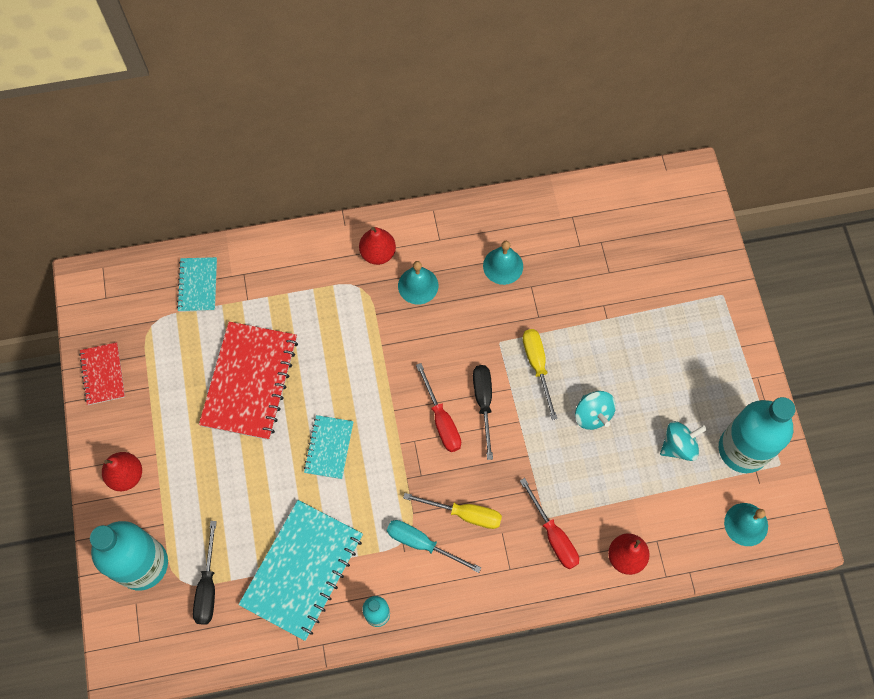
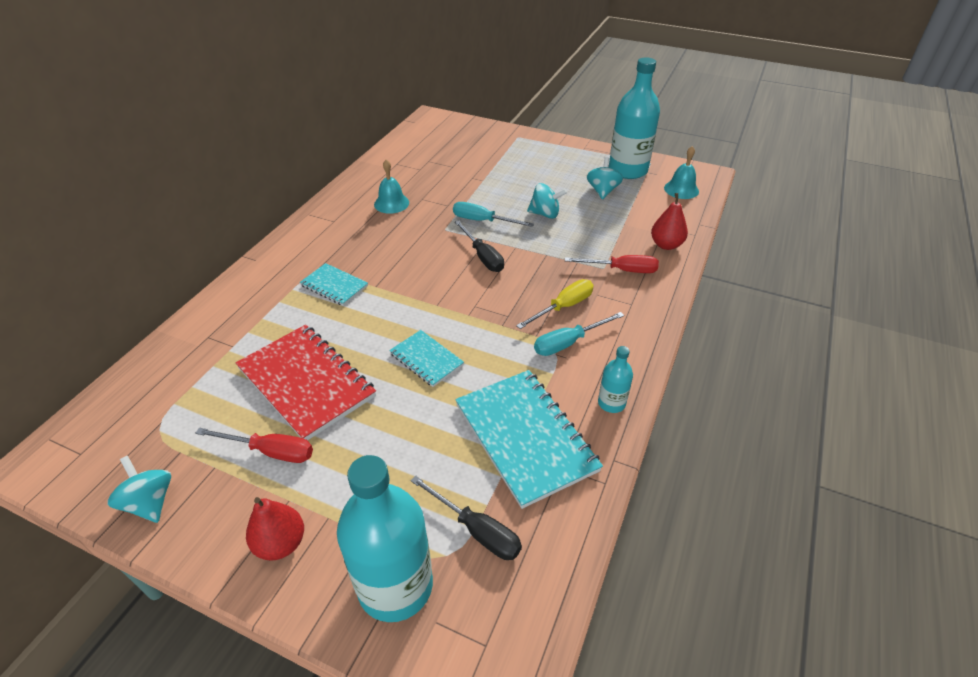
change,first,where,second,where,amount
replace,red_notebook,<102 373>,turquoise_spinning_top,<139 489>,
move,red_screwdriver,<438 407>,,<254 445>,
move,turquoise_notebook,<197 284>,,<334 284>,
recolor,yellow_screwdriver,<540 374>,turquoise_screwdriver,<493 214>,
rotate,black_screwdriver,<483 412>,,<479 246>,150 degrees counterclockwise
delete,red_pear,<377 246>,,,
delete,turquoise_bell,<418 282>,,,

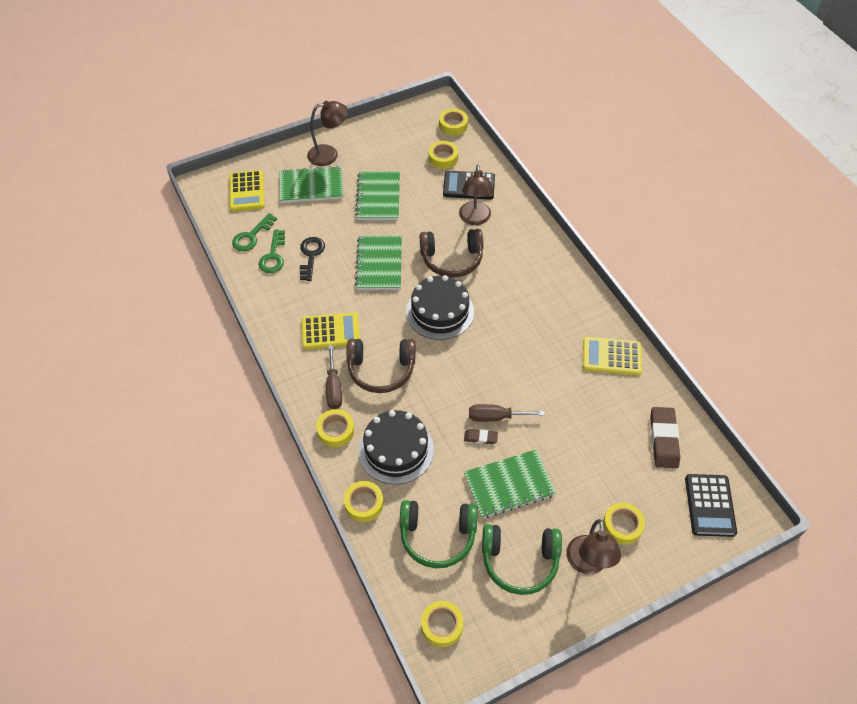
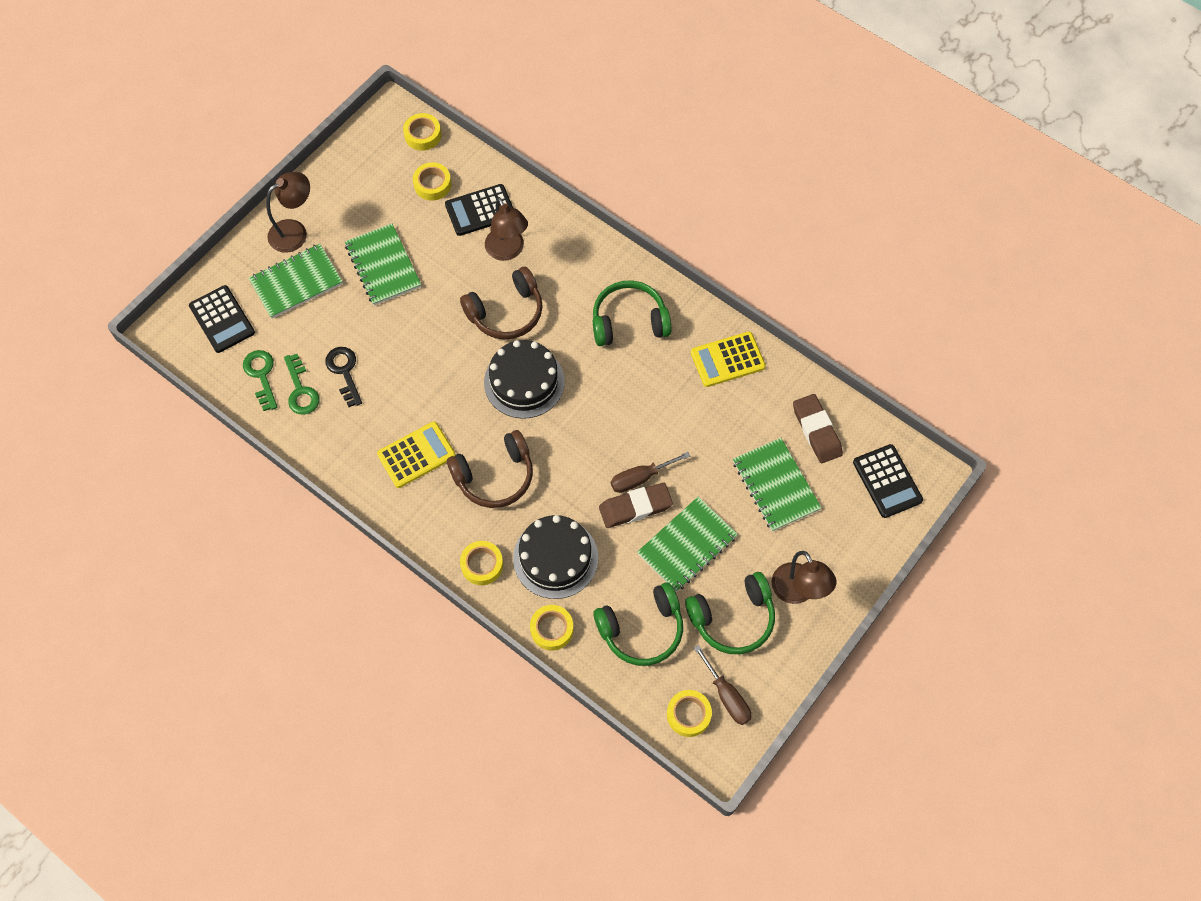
change,first,where,second,where,amount
recolor,yellow_calculator,<247 191>,black_calculator,<222 319>,
rotate,green_key,<254 232>,,<260 380>,150 degrees clockwise
insert,,,green_headphones,<632 313>,
resize,brown_eraser,<481 436>,,<636 505>,x1.90
move,brown_screwdriver,<334 377>,,<722 685>,
move,green_notebook,<378 262>,,<777 485>,
delete,yellow_tape,<624 524>,,,

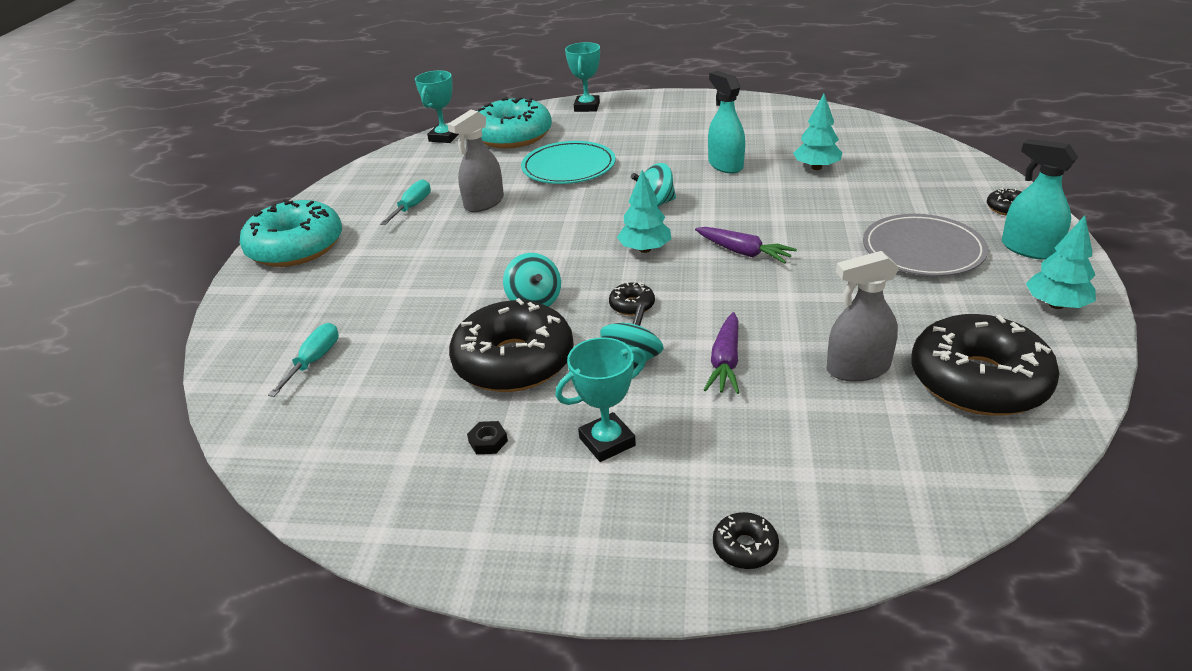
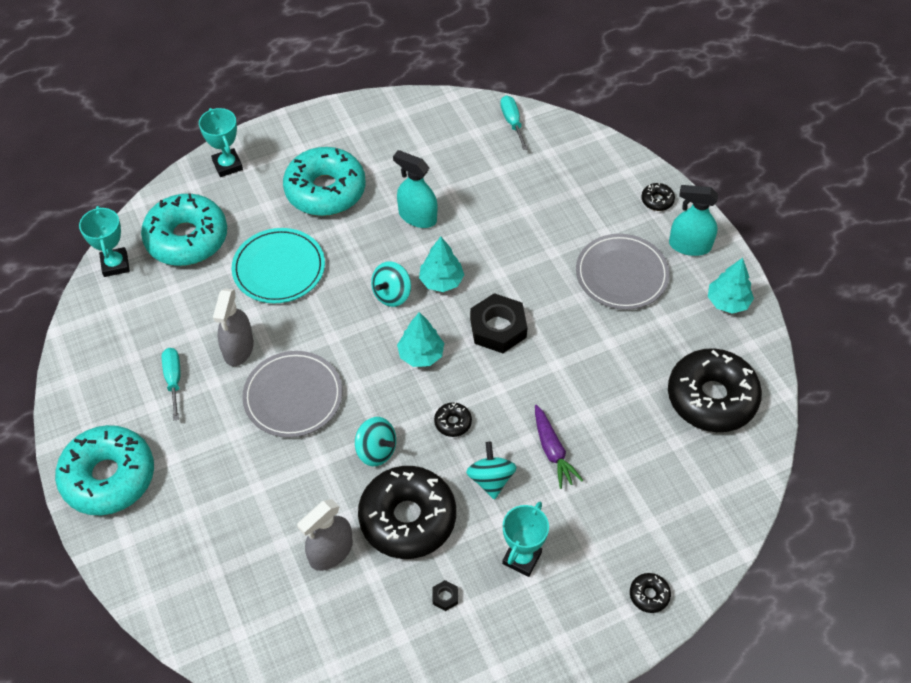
change,first,where,second,where,amount
insert,,,grey_plate,<292 394>,
insert,,,turquoise_donut,<324 181>,
move,grey_spray_bottle,<862 316>,,<325 535>,
move,turquoise_tree,<817 132>,,<441 264>,
replace,purple_carrot,<746 245>,black_nut,<498 323>,
move,turquoise_screwdriver,<303 360>,,<514 122>,

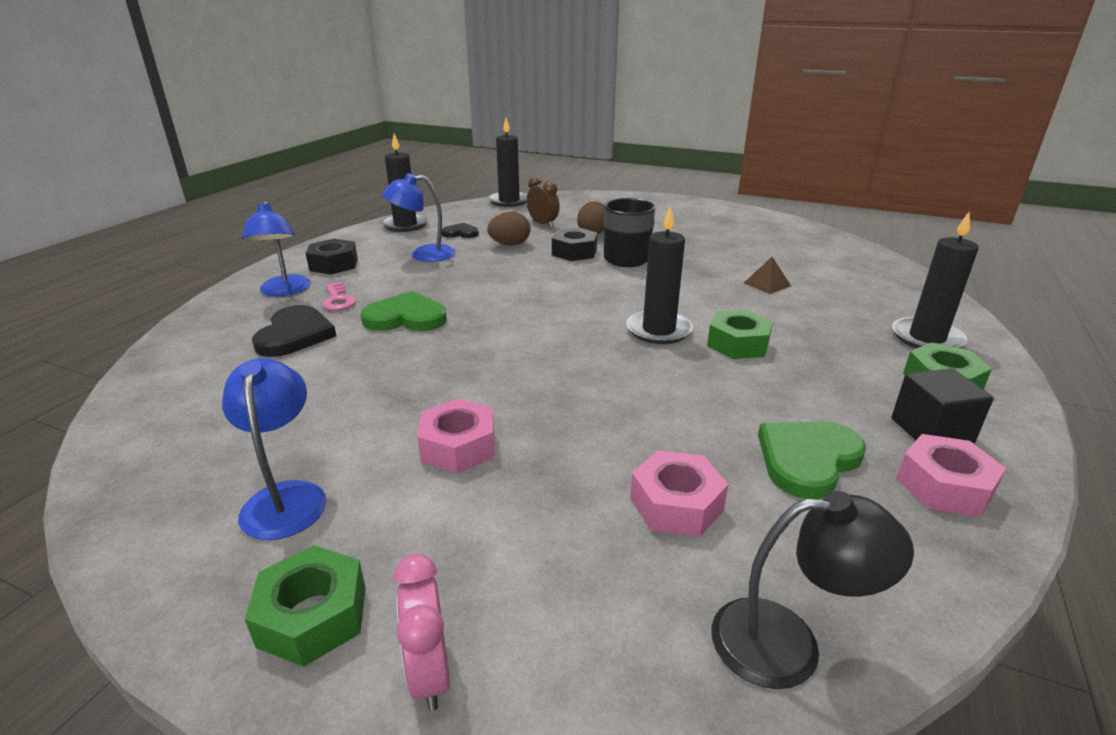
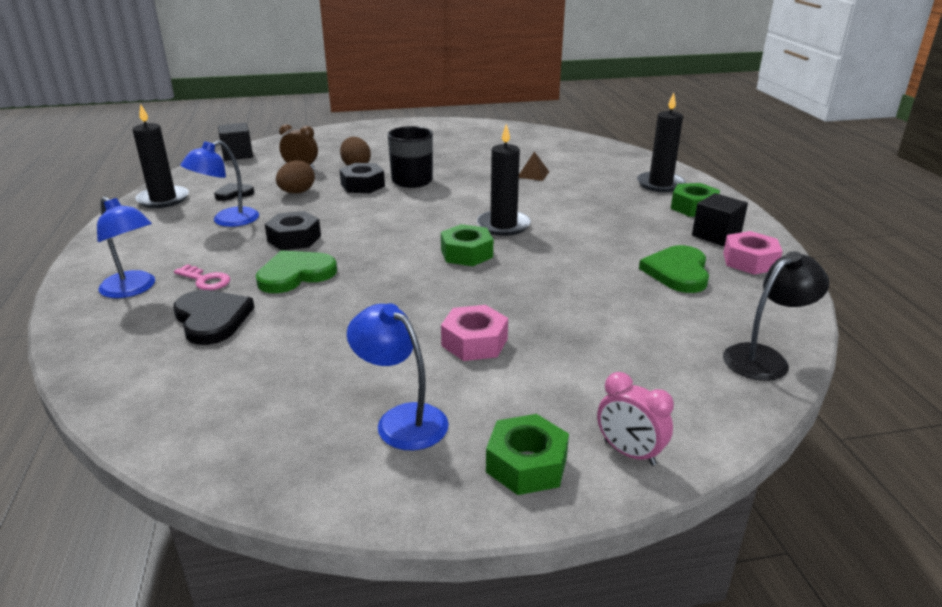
change,first,where,second,where,amount
replace,black_candle,<507 162>,black_cube,<235 142>,
move,black_nut,<332 257>,,<293 230>,
move,green_nut,<740 334>,,<467 245>,
delete,pink_nut,<679 493>,,,

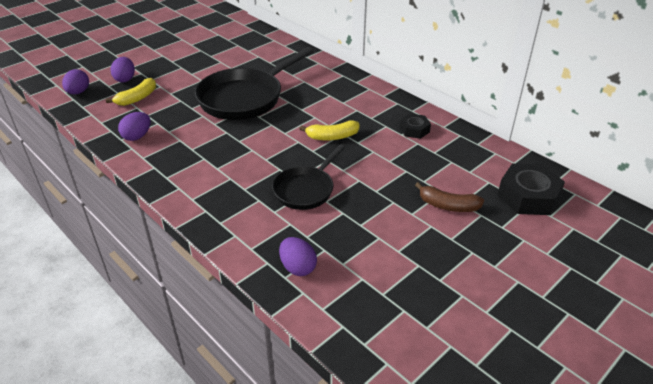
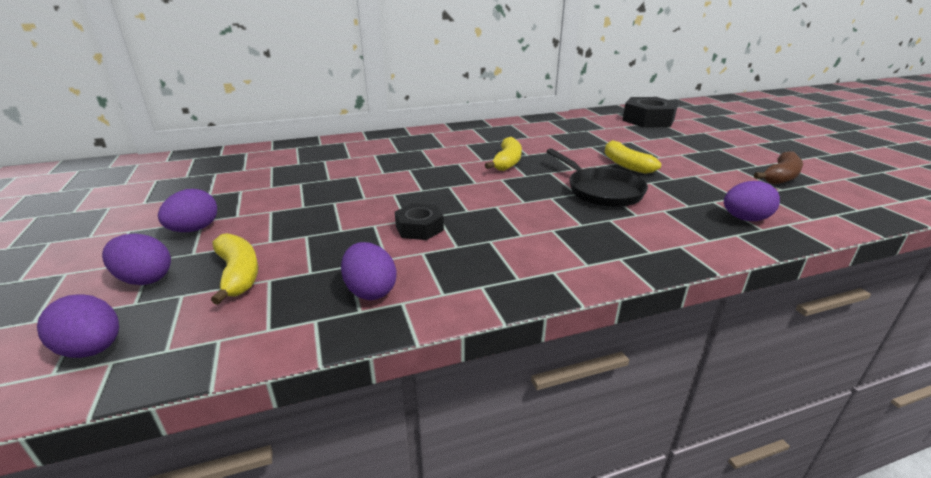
change,first,where,second,where,amount
insert,,,purple_egg,<187 210>,
move,black_nut,<415 126>,,<419 221>,
insert,,,yellow_banana,<633 157>,
move,brown_banana,<449 197>,,<778 168>,
delete,black_pan,<254 83>,,,

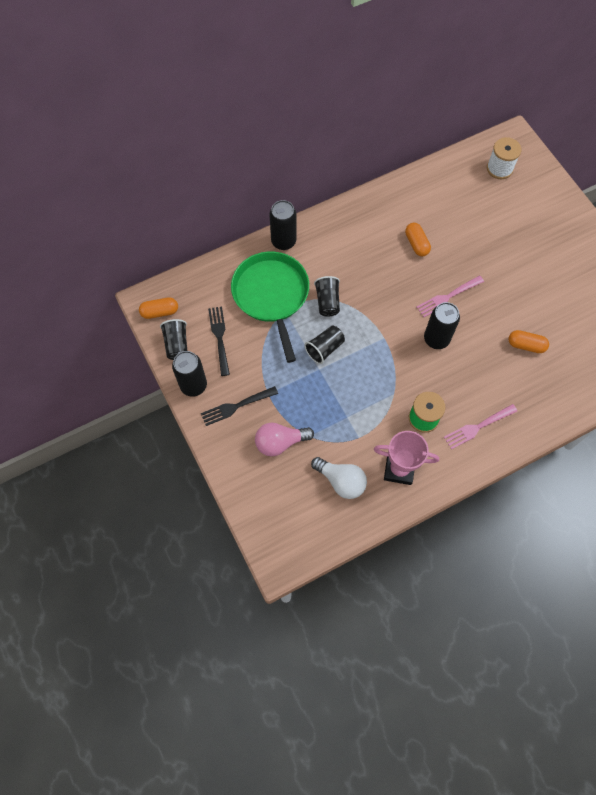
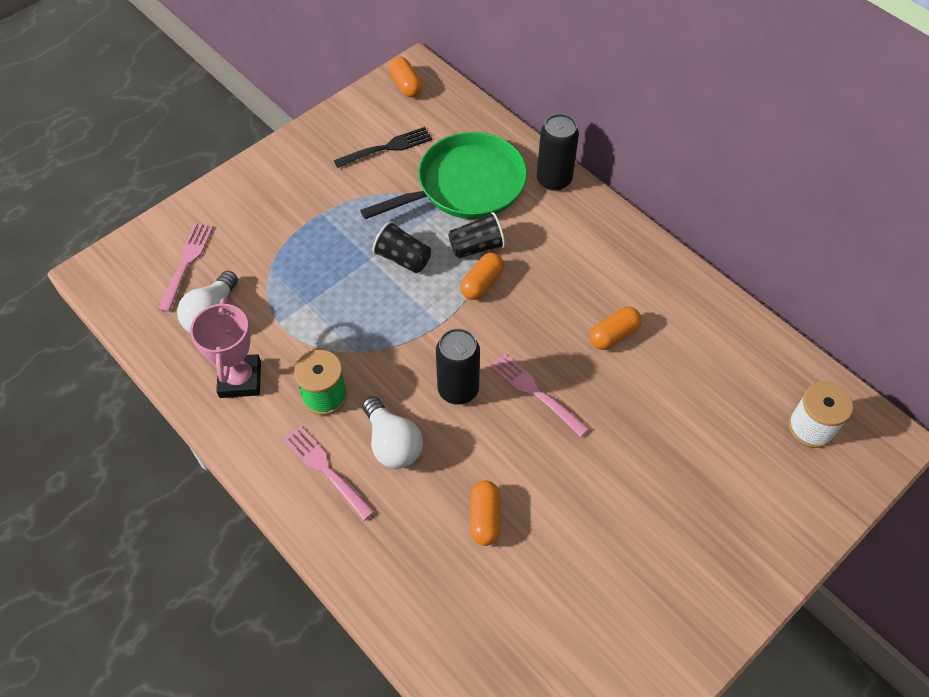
change,first,where,second,where,amount
insert,,,pink_fork,<185 267>,
insert,,,white_light_bulb,<393 432>,
insert,,,orange_capsule,<482 276>,
delete,black_cup,<173 339>,,,
delete,black_can,<189 374>,,,
delete,black_fork,<239 406>,,,
delete,pink_light_bulb,<284 439>,,,

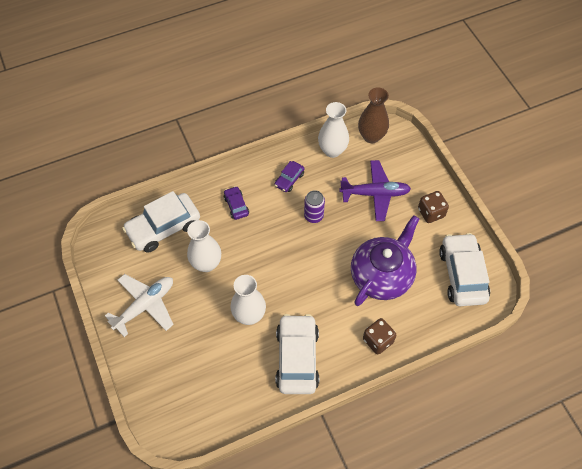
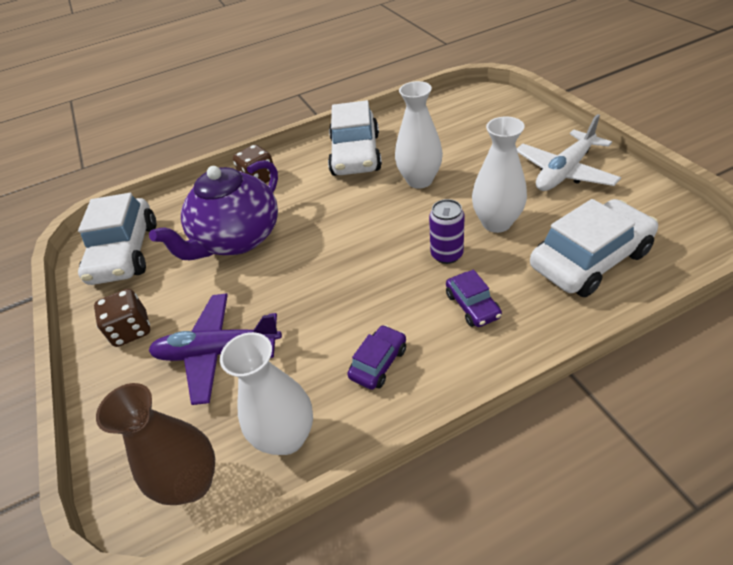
change,first,where,second,where,amount
move,purple_can,<314 206>,,<447 231>,

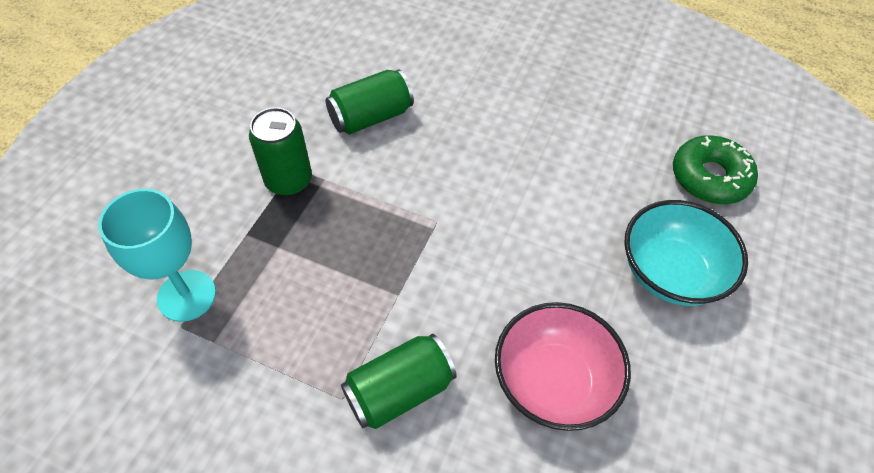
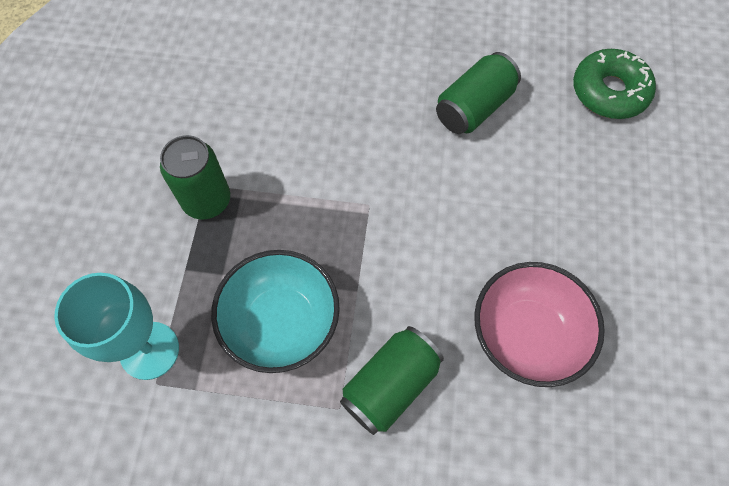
change,first,where,second,where,amount
move,turquoise_bowl,<686 253>,,<275 311>,
move,green_can,<370 102>,,<478 93>,

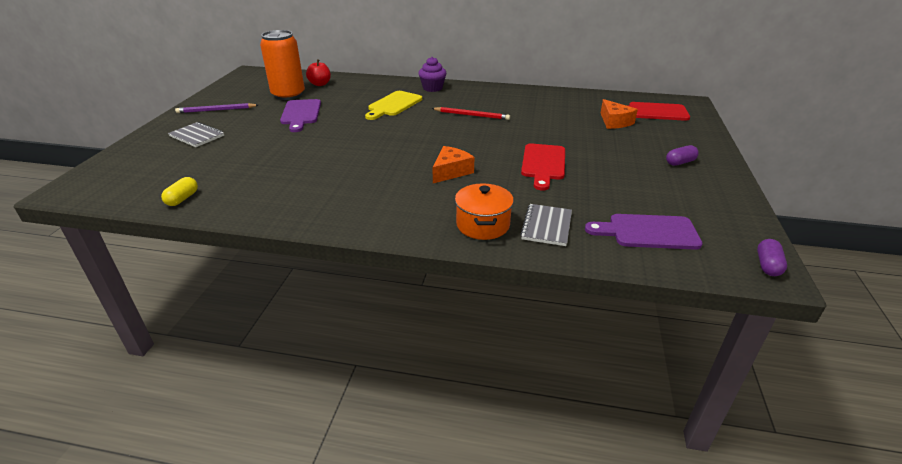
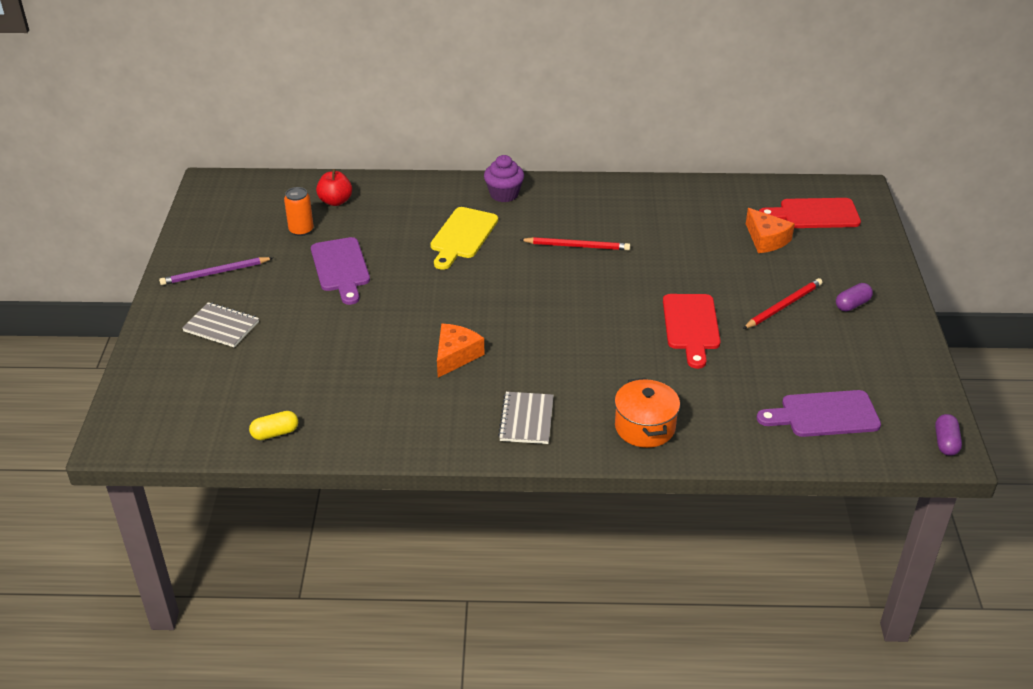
change,first,where,second,where,amount
rotate,yellow_capsule,<179 191>,,<273 425>,60 degrees clockwise
resize,orange_can,<282 65>,,<299 211>,x0.51
move,orange_cheese,<453 164>,,<461 351>,
move,grey_notebook,<546 225>,,<526 418>,
insert,,,red_pencil,<783 303>,

